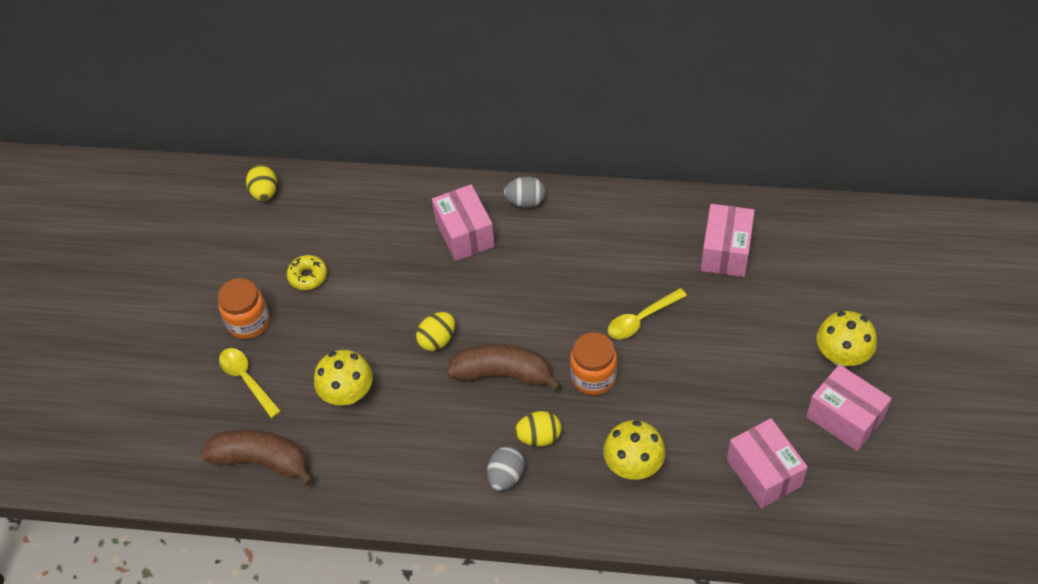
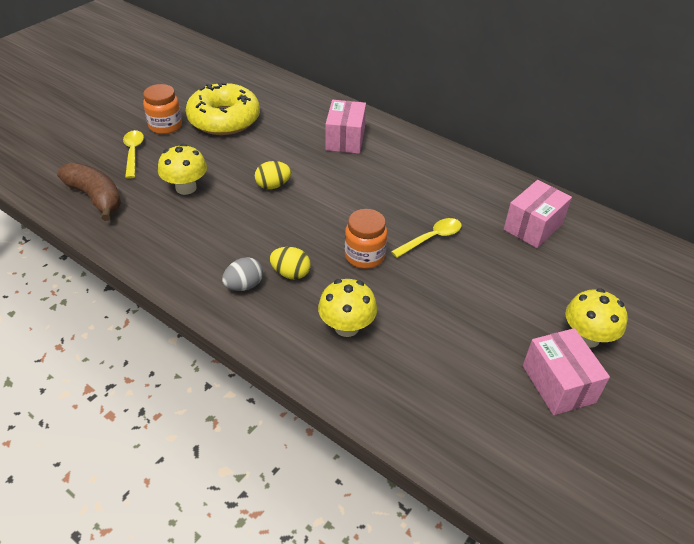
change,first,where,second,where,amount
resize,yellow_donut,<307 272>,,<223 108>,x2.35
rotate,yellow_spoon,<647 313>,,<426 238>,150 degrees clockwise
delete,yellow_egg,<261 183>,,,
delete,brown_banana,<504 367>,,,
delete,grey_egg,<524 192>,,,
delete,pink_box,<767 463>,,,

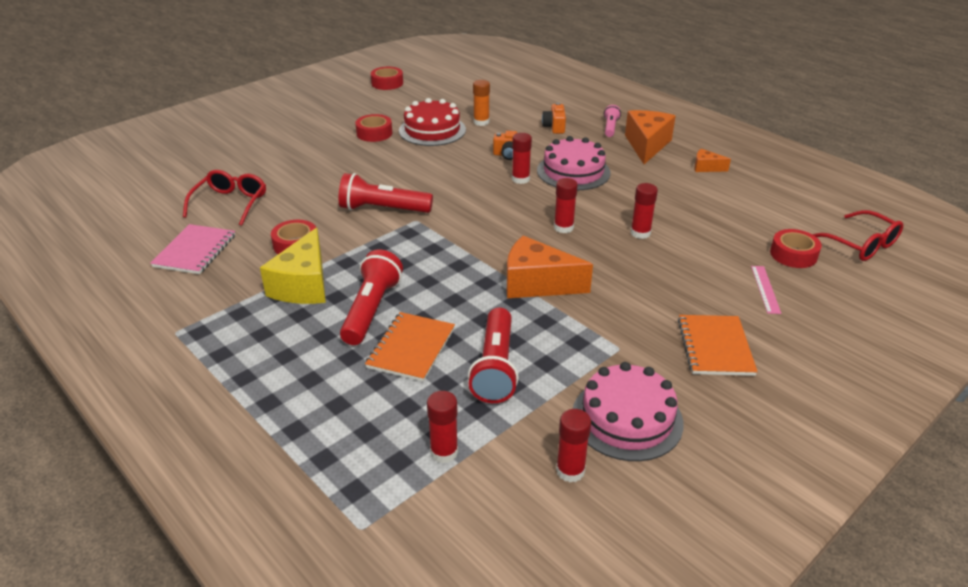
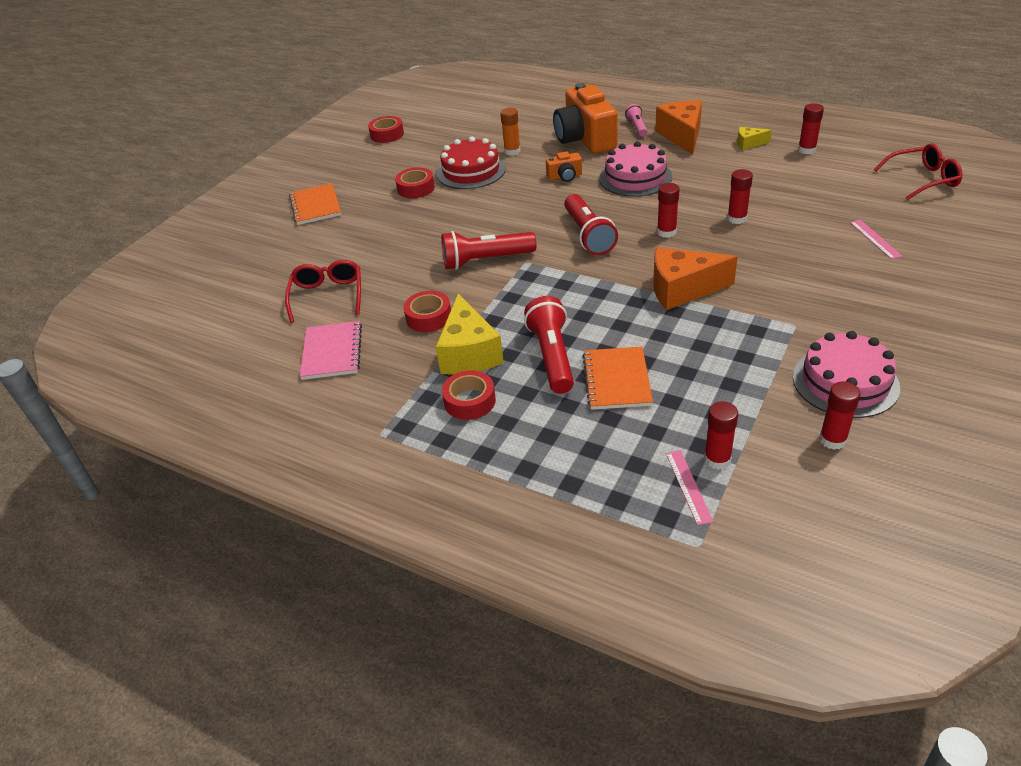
change,first,where,second,where,amount
move,orange_notebook,<718 345>,,<315 204>,
move,red_tape,<796 248>,,<469 395>,
resize,orange_camera,<554 118>,,<585 118>,x2.21
move,red_flashlight,<493 355>,,<591 224>,
insert,,,pink_ruler,<690 487>,
recolor,orange_cheese,<712 160>,yellow_cheese,<754 138>,
move,red_glue_stick,<522 158>,,<811 128>,
rotate,red_glasses,<857 235>,,<918 171>,45 degrees counterclockwise

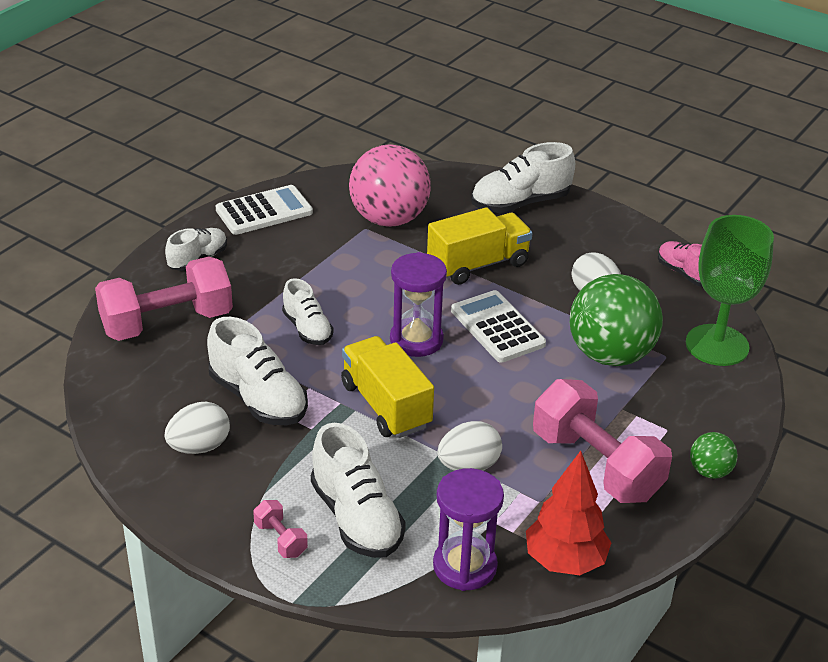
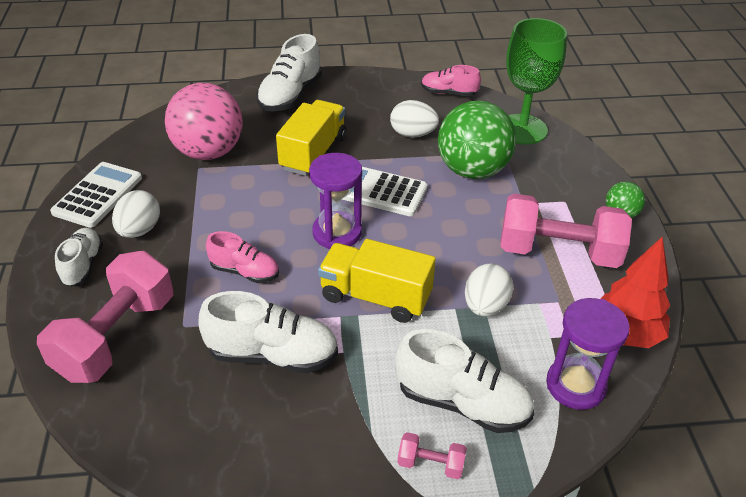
change,first,where,second,where,amount
move,white_egg,<197 428>,,<136 214>,
recolor,white_shoe,<308 311>,pink_shoe,<242 257>,

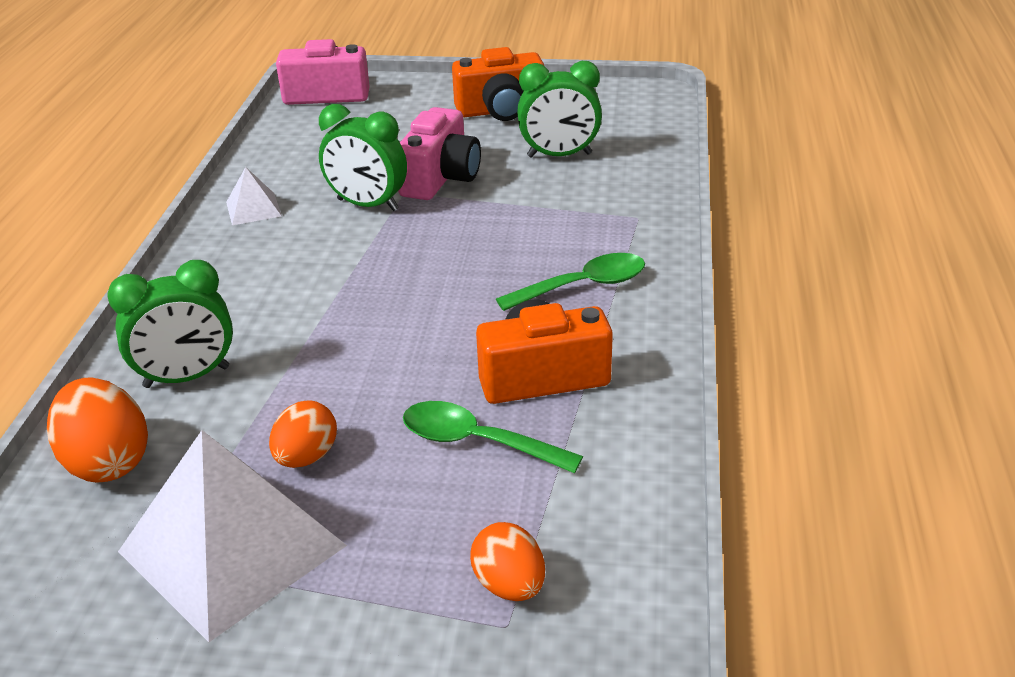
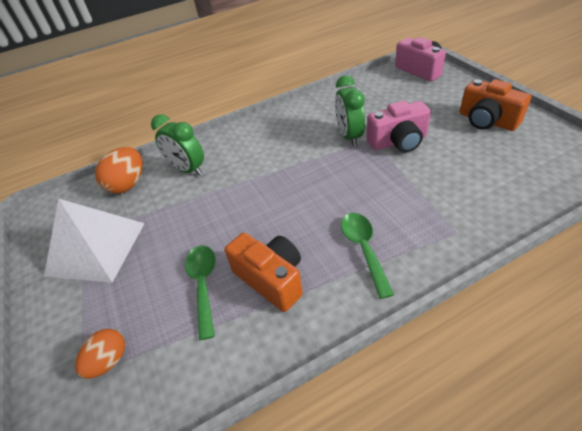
change,first,where,second,where,amount
rotate,green_spoon,<570 282>,,<367 256>,135 degrees counterclockwise
delete,white_pyramid,<254 196>,,,
delete,orange_egg,<303 434>,,,
delete,green_clock,<559 109>,,,

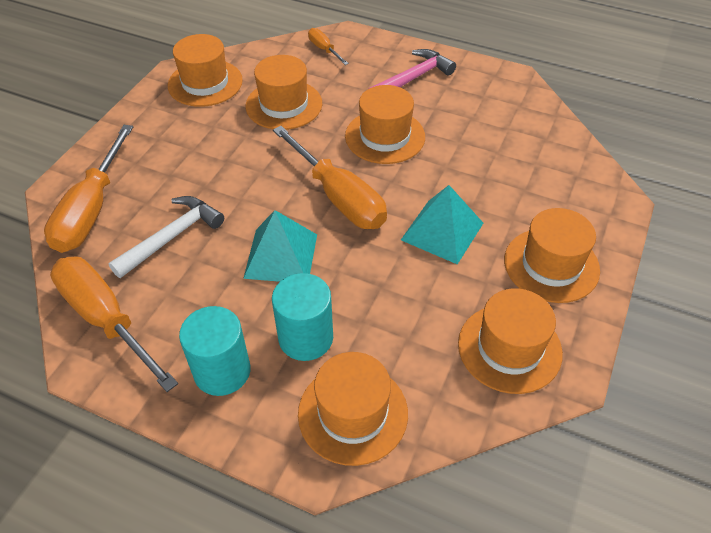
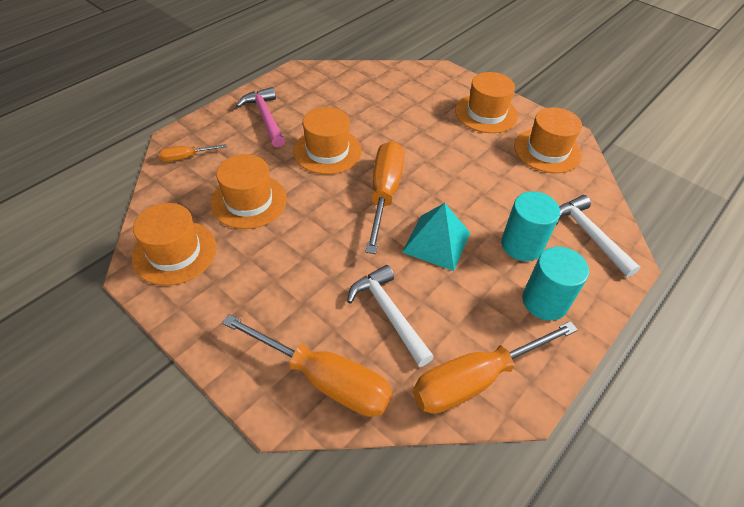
change,first,where,second,where,amount
rotate,orange_screwdriver,<330 177>,,<385 197>,60 degrees counterclockwise
replace,orange_hat,<353 409>,white_hammer,<598 236>,
delete,turquoise_pyramid,<442 225>,,,

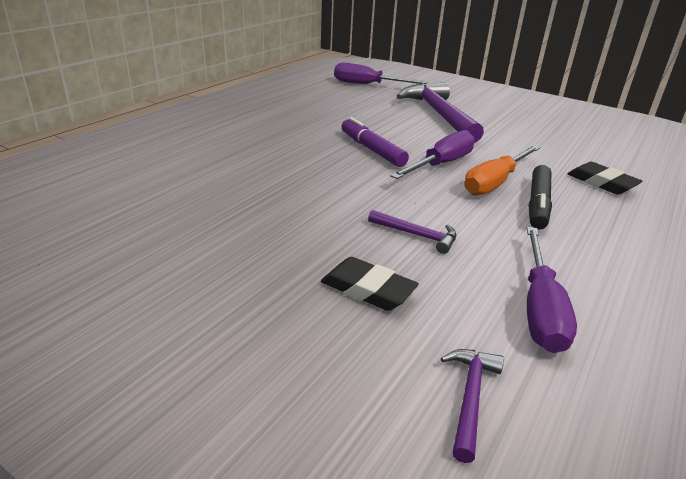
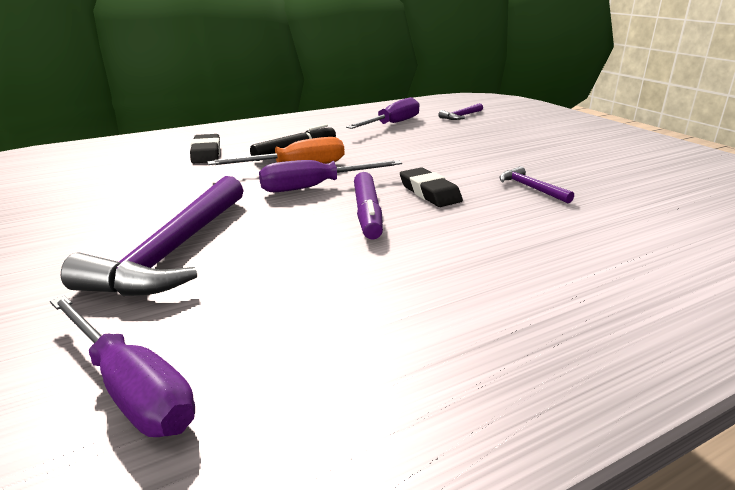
change,first,where,second,where,amount
move,black_eraser,<370 284>,,<431 187>,
move,purple_hammer,<412 232>,,<536 184>,

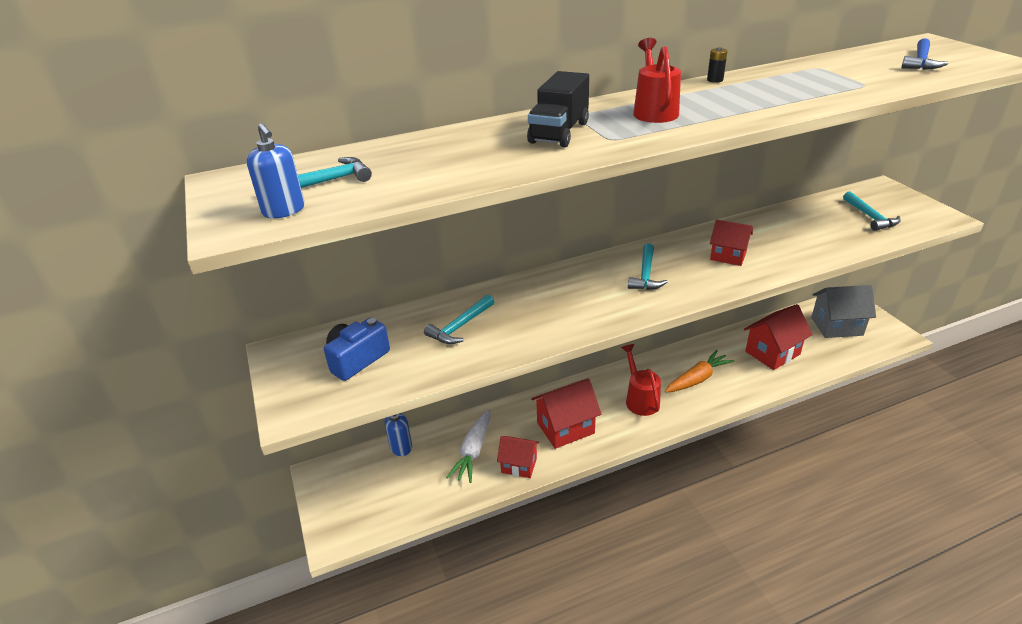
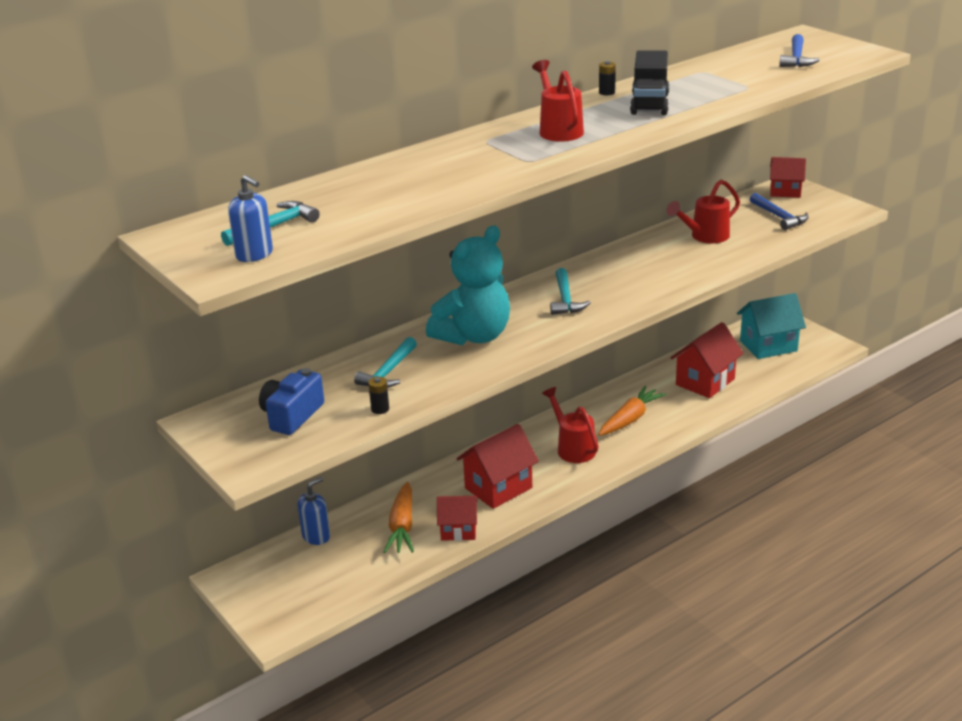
change,first,where,second,where,amount
insert,,,black_battery,<378 395>,
recolor,white_carrot,<468 446>,orange_carrot,<398 517>,
insert,,,turquoise_teddy_bear,<468 286>,
move,black_truck,<558 109>,,<649 82>,
insert,,,red_watering_can,<703 211>,
recolor,grey_house,<843 311>,turquoise_house,<771 326>,
recolor,turquoise_hammer,<871 211>,blue_hammer,<779 211>,
move,red_house,<731 243>,,<788 177>,

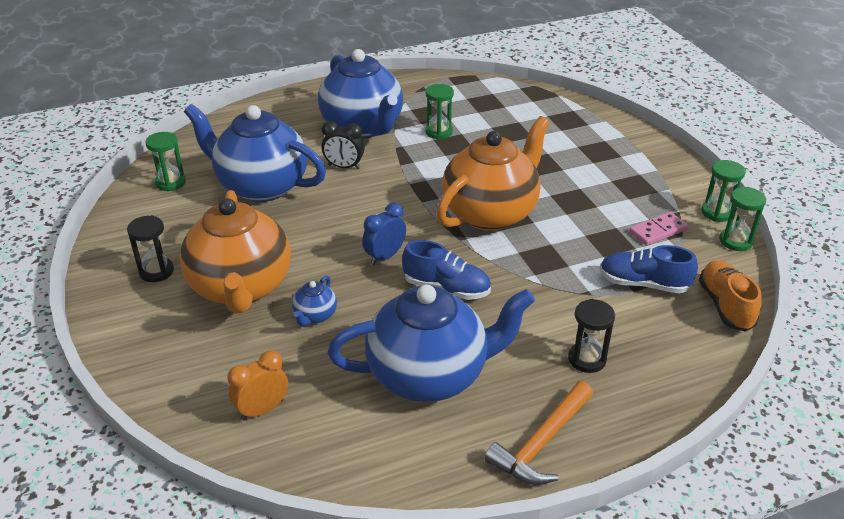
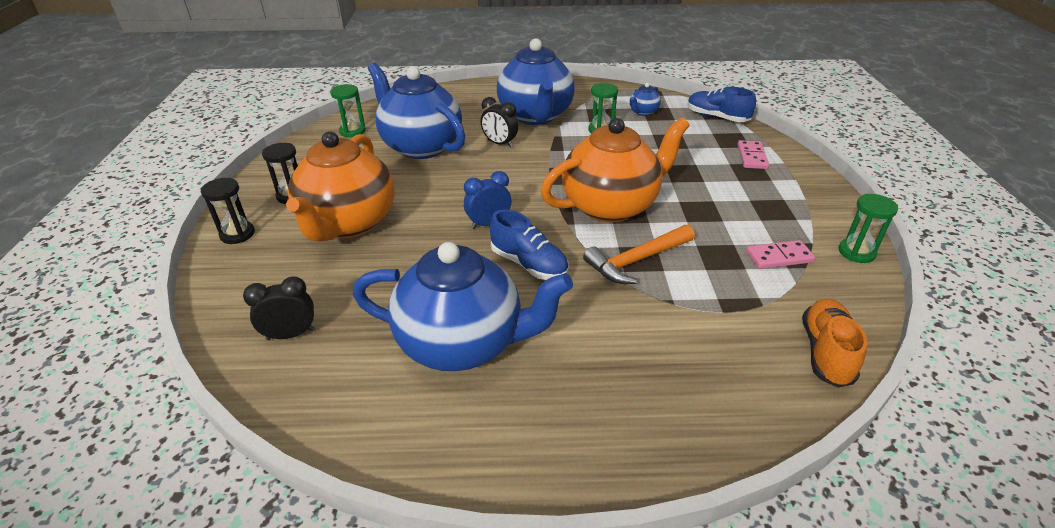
change,first,where,second,where,amount
move,black_hourglass,<591 336>,,<227 211>,
recolor,orange_clock,<258 385>,black_clock,<279 308>,
move,orange_hammer,<538 433>,,<639 254>,
move,blue_teapot,<314 301>,,<645 99>,
move,blue_shoe,<649 269>,,<721 104>,
insert,,,pink_domino,<753 154>,
delete,green_hourglass,<742 219>,,,

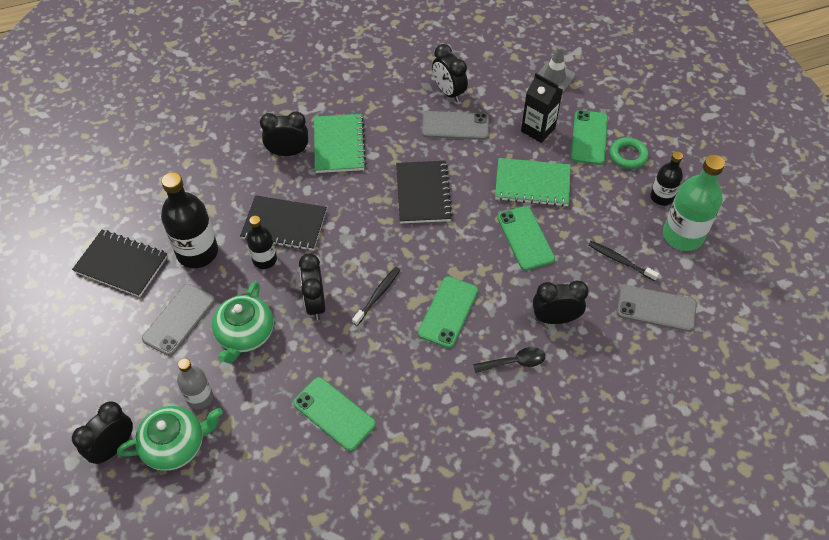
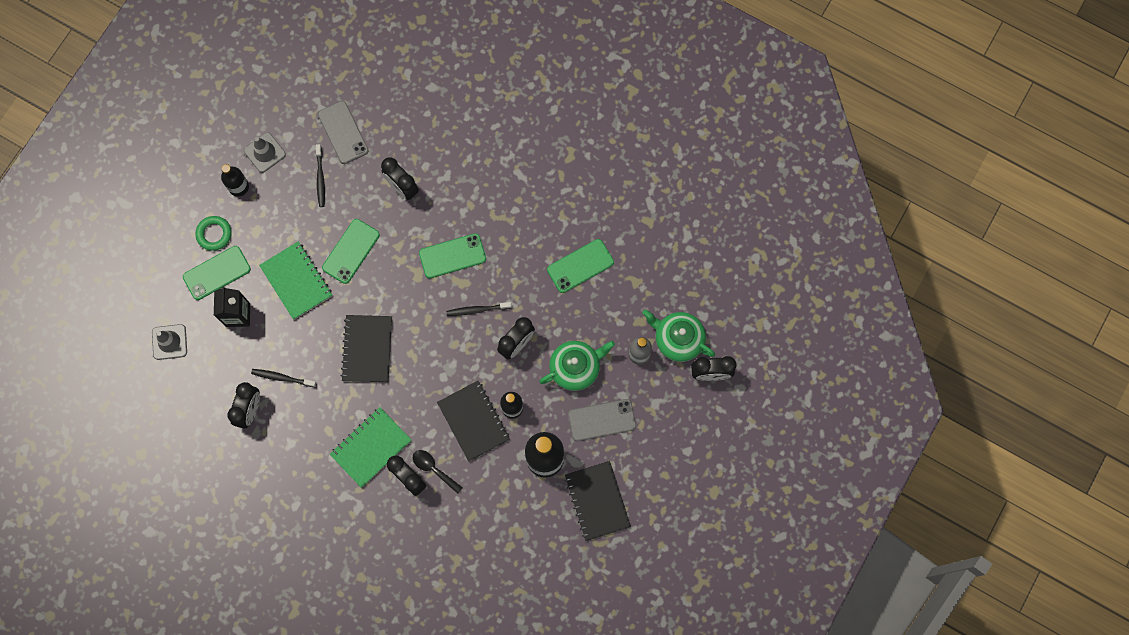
change,first,where,second,where,amount
replace,green_bottle,<694 203>,grey_traffic_cone,<265 152>,
replace,grey_phone,<455 125>,black_toothbrush,<283 378>,
rotate,black_notebook,<424 192>,,<366 349>,45 degrees counterclockwise
move,black_spoon,<509 360>,,<438 472>,
rotate,green_phone,<334 414>,,<580 266>,60 degrees clockwise

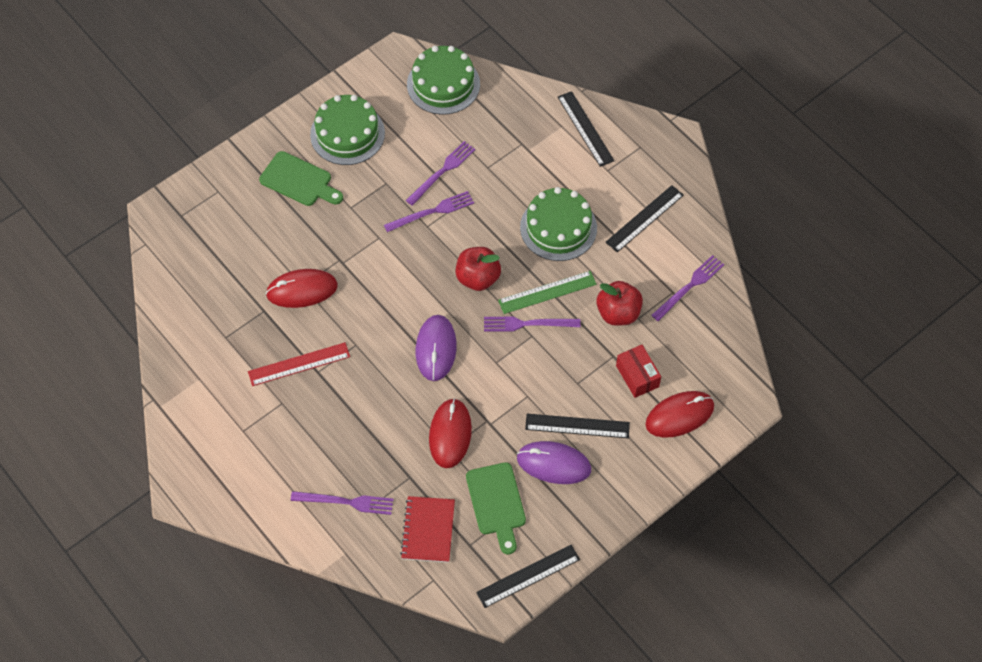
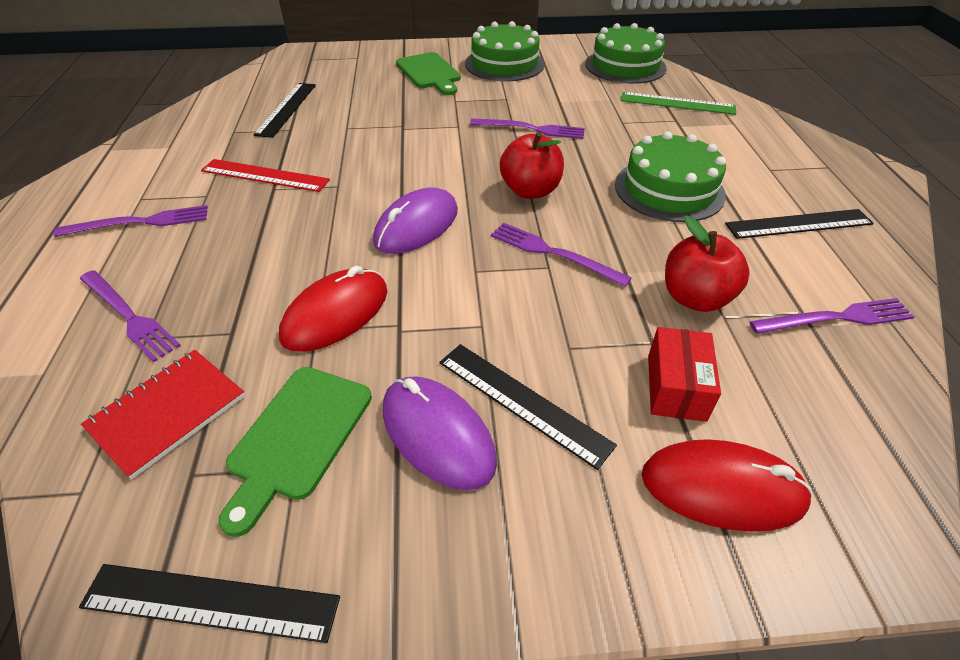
change,first,where,second,where,amount
move,purple_fork,<441 173>,,<131 221>,
move,black_ruler,<586 129>,,<285 110>,
move,green_ruler,<547 292>,,<678 103>,
delete,red_mouse,<301 288>,,,

